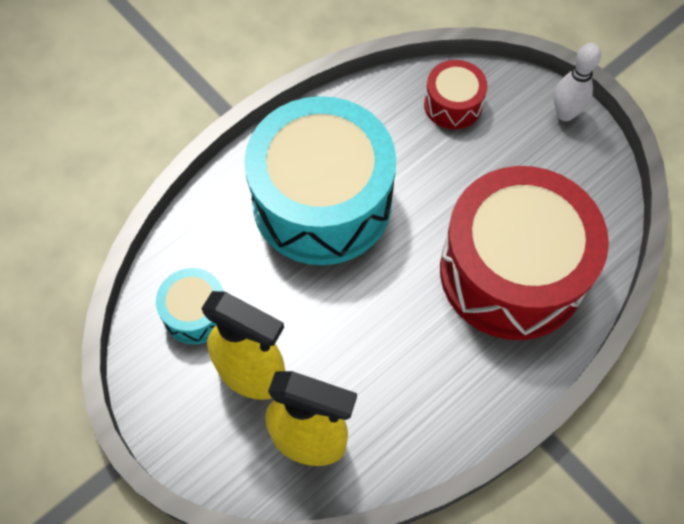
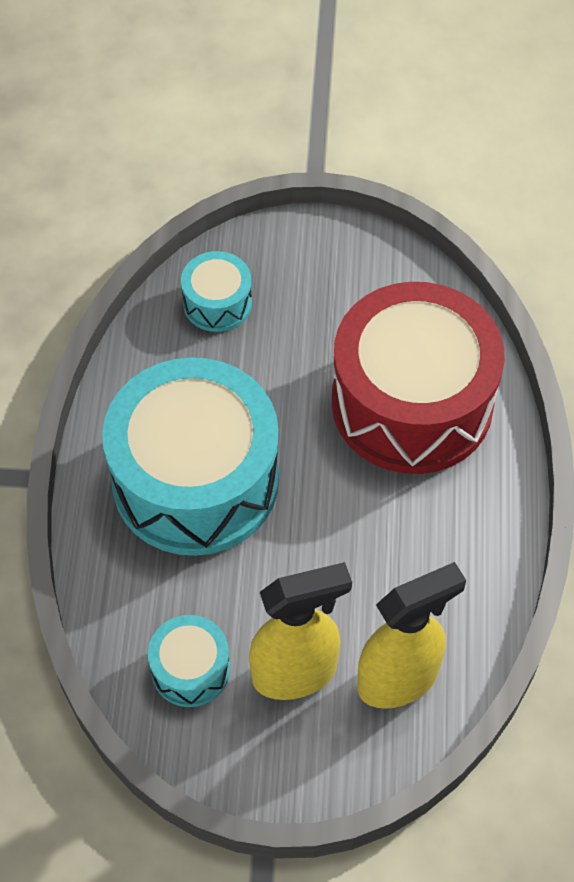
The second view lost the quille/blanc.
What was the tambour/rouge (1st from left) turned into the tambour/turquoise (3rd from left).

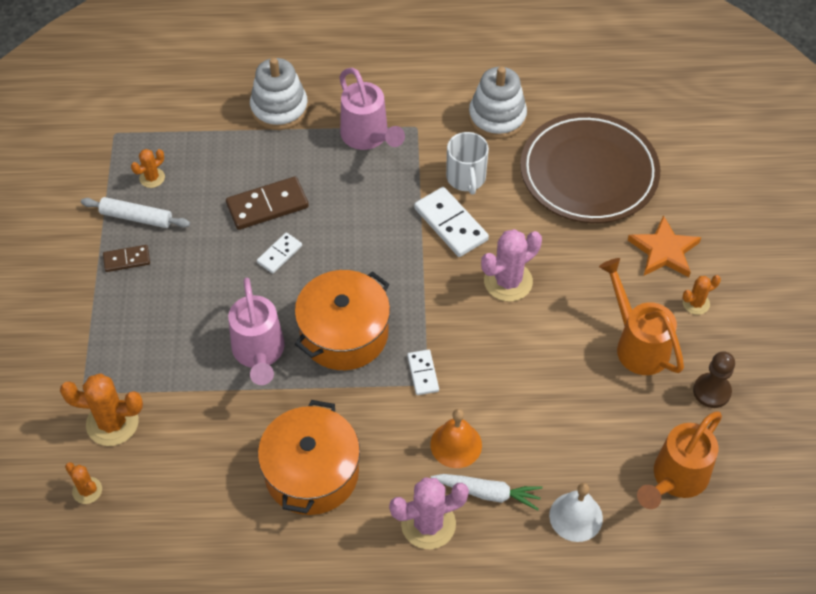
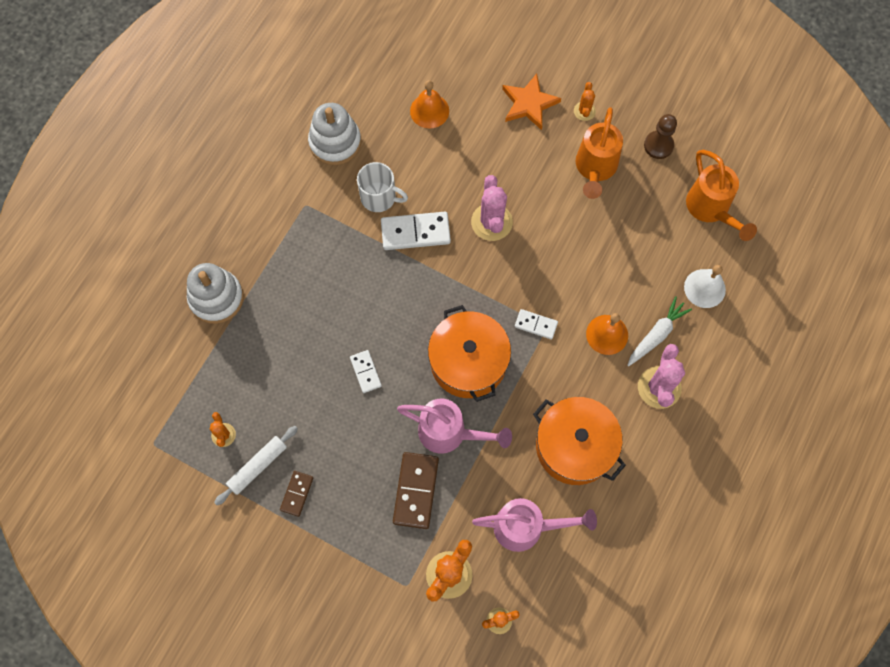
The arrosoir/rose (2nd from left) ended up elsewhere.
Where the assiette/marron stood, the cloche/orange (1st from left) came to stand.
The domino/marron (2nd from left) ended up elsewhere.
The arrosoir/orange (1st from left) ended up facing another way, 75 degrees counterclockwise from before.

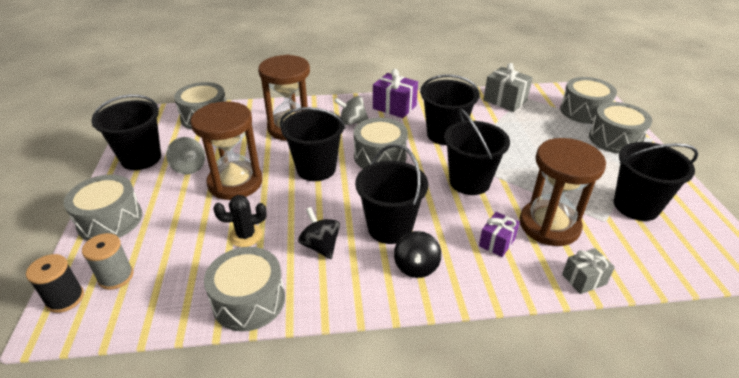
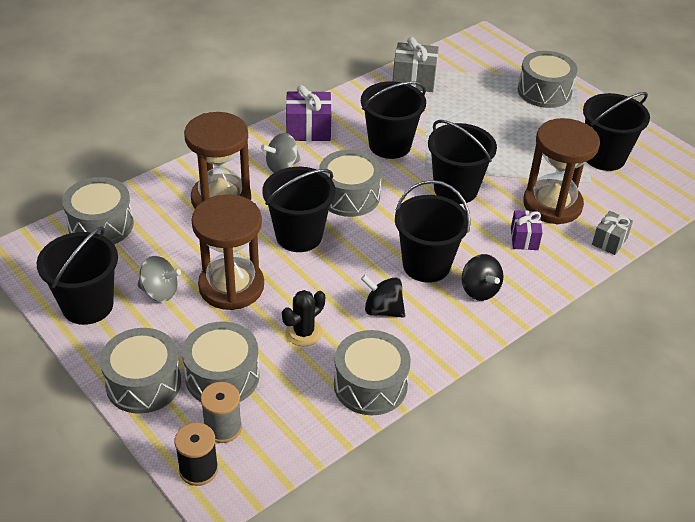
The tambour/gris (5th from left in the first image) ended up elsewhere.

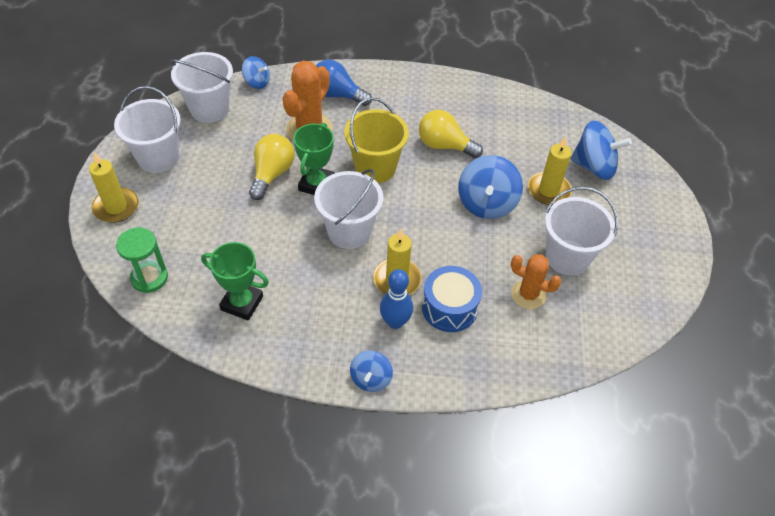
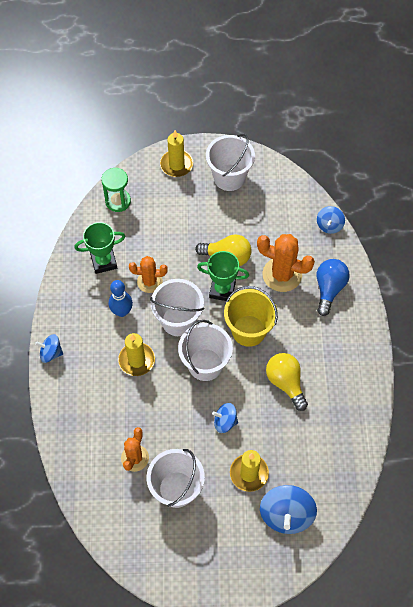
The seau/blanc (2nd from left in the first image) ended up elsewhere.
The ampoule/jaune (2nd from left) ended up facing another way, 45 degrees counterclockwise from before.
The size of the toupie/bleu (3rd from left in the first image) changed by a factor of 0.58.
The trophée/vert (1st from left) ended up facing another way, 60 degrees clockwise from before.
The second view lost the tambour/bleu.
The quille/bleu ended up elsewhere.
The second view gained the cactus/orange (2nd from left).

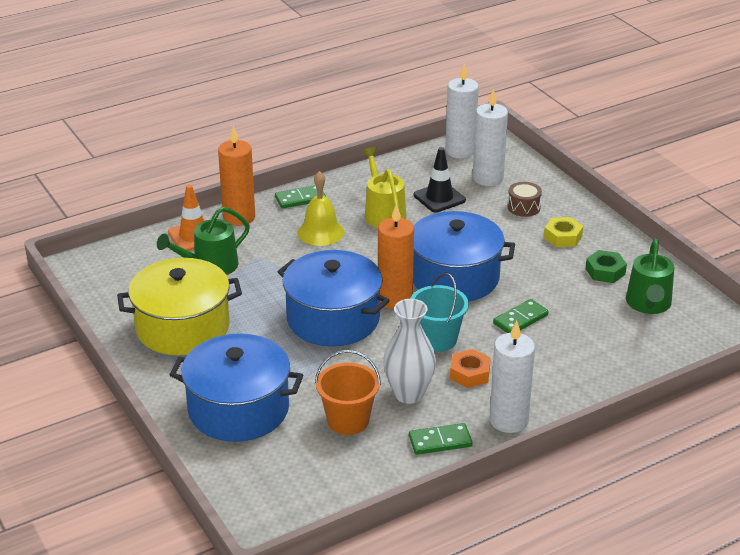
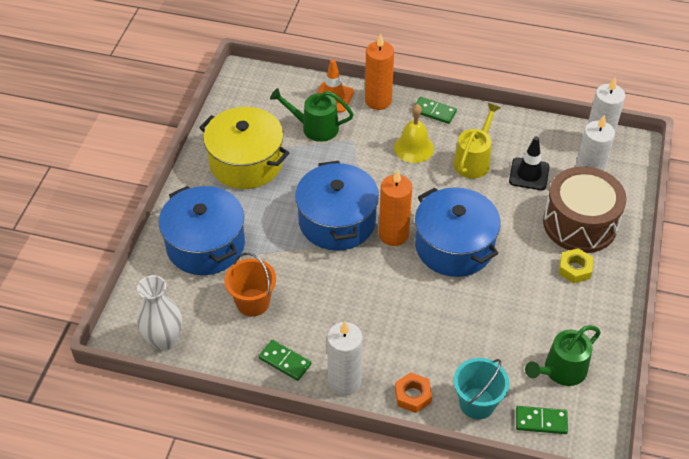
The size of the tambour/marron changed by a factor of 2.40.
The second view lost the écrou/vert.
The seau/turquoise ended up elsewhere.
The vase/blanc ended up elsewhere.
The domino/vert (3rd from left) ended up elsewhere.
The écrou/orange ended up elsewhere.

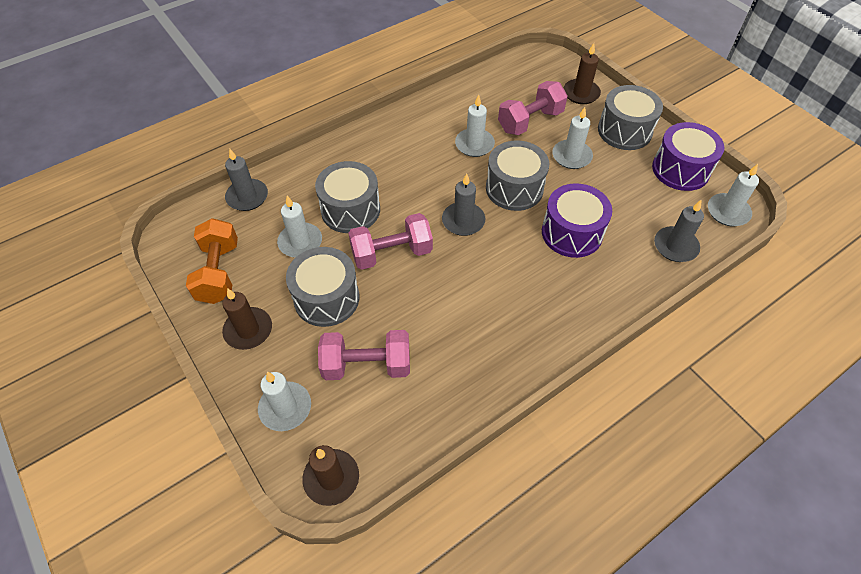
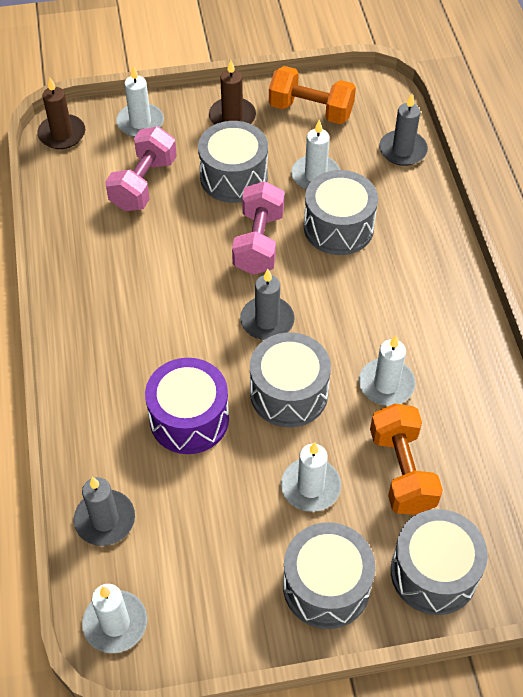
Where the bougie/marron (3rd from left) stood, the tambour/gris (5th from left) came to stand.
What was the haltère/rose (3rd from left) turned into the haltère/orange (2nd from left).
The second view lost the tambour/violet (2nd from left).

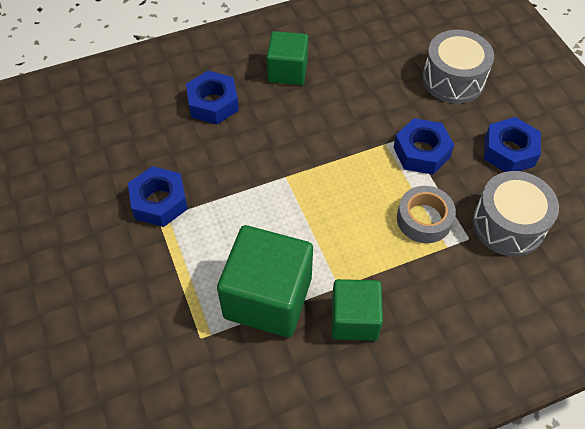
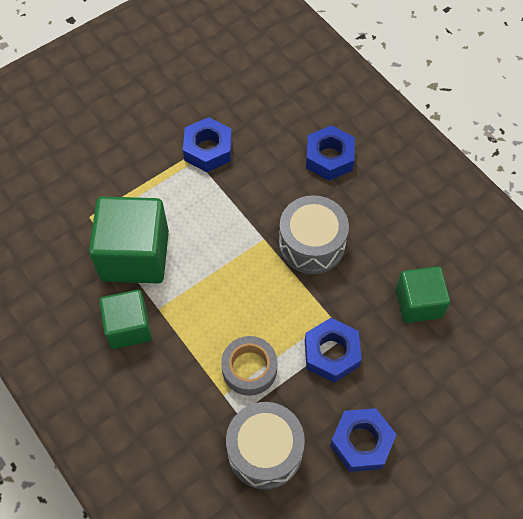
The tambour/gris (1st from left in the first image) ended up elsewhere.
The cube/vert (2nd from left in the first image) ended up elsewhere.

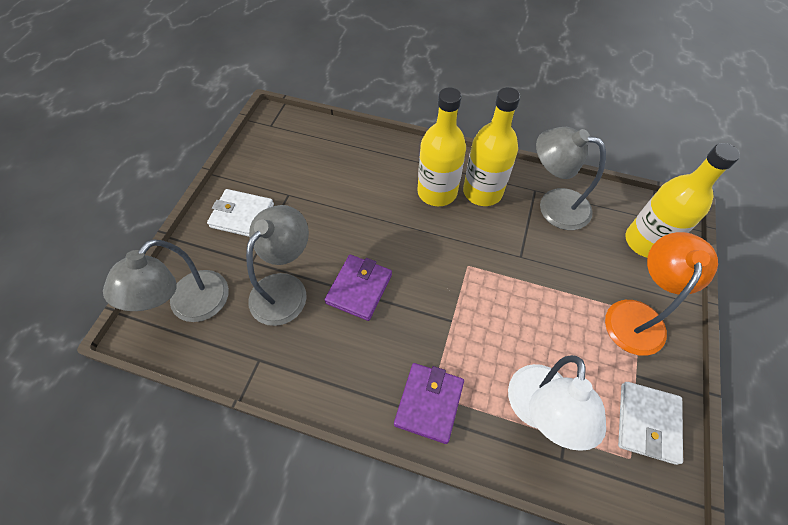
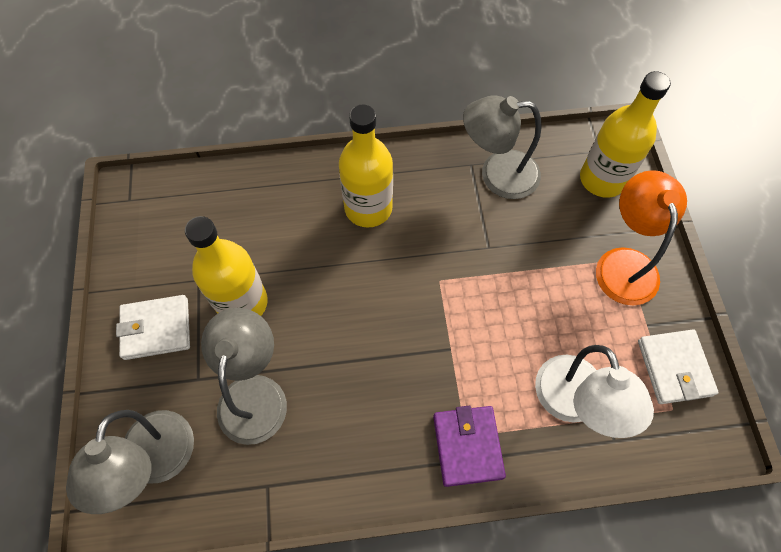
The bouteille/jaune (2nd from left in the first image) ended up elsewhere.
The second view lost the portefeuille/violet (1st from left).

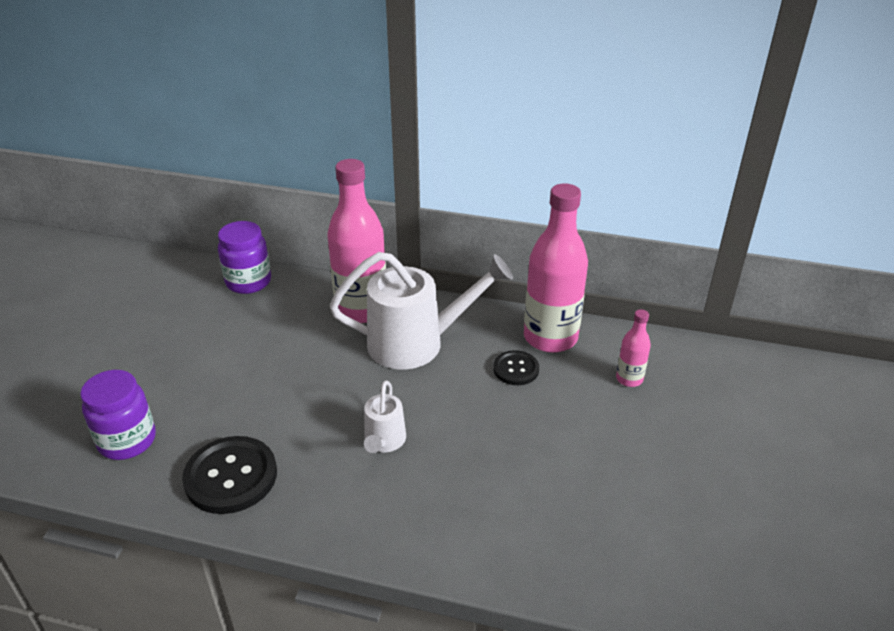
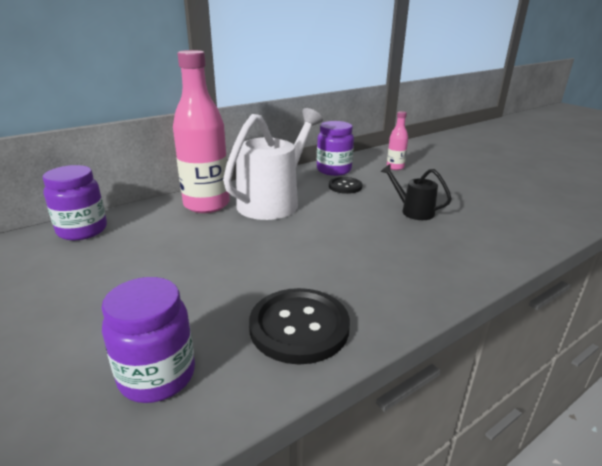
Where the bouteille/rose (2nd from left) stood, the bocal/violet (3rd from left) came to stand.
The second view lost the arrosoir/blanc (1st from left).
The second view gained the arrosoir/noir.

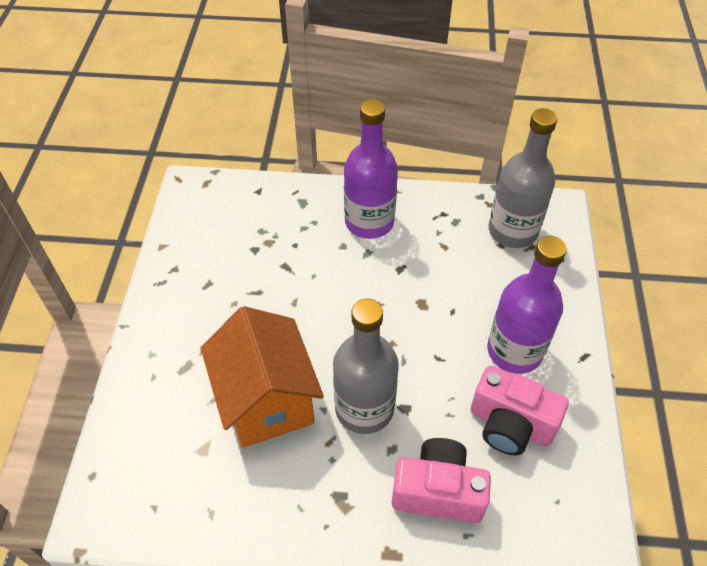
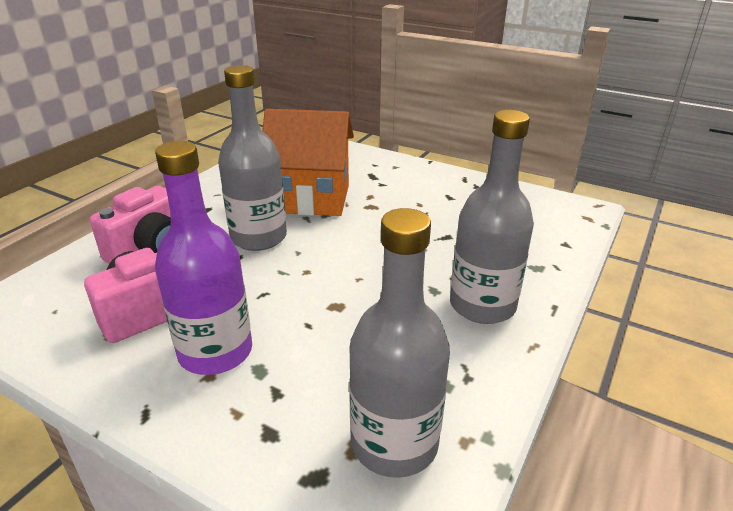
What was the bouteille/violet (1st from left) turned into the bouteille/gris (3rd from left).

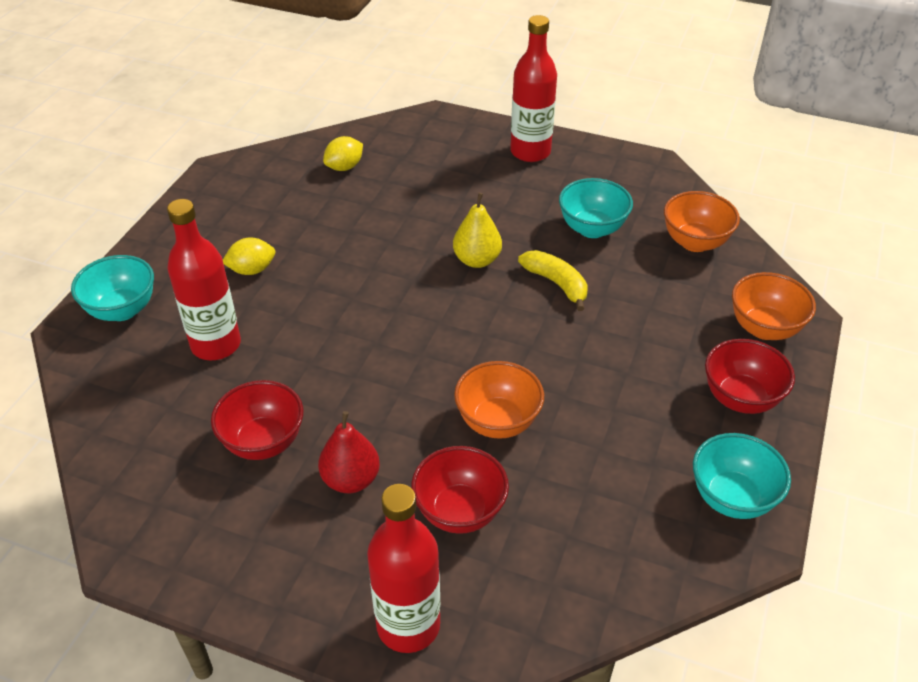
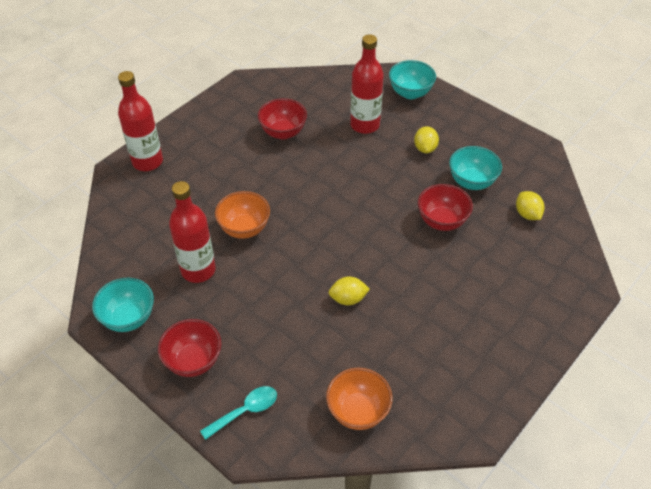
The bouteille/rouge (3rd from left in the first image) ended up elsewhere.
The bol/turquoise (2nd from left in the first image) ended up elsewhere.
The second view lost the poire/jaune.
Where the banane/jaune stood, the citron/jaune (1st from left) came to stand.
Where the bol/orange (3rd from left) stood, the cuillère/turquoise came to stand.
The second view lost the poire/rouge.
The bol/rouge (2nd from left in the first image) ended up elsewhere.

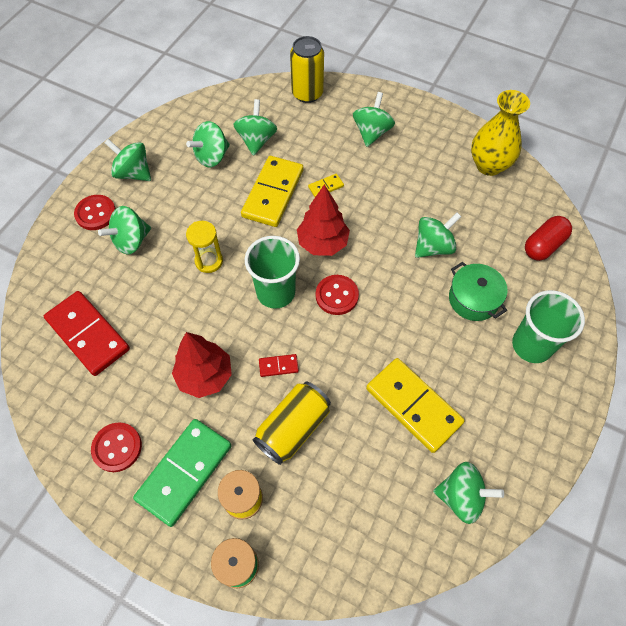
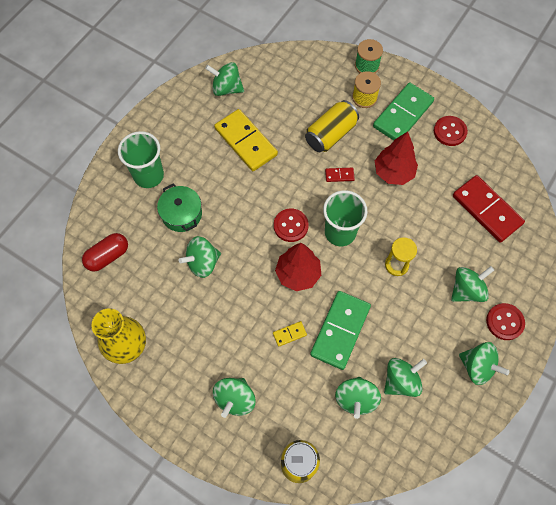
What was the domino/jaune (1st from left) turned into the domino/vert (1st from left).

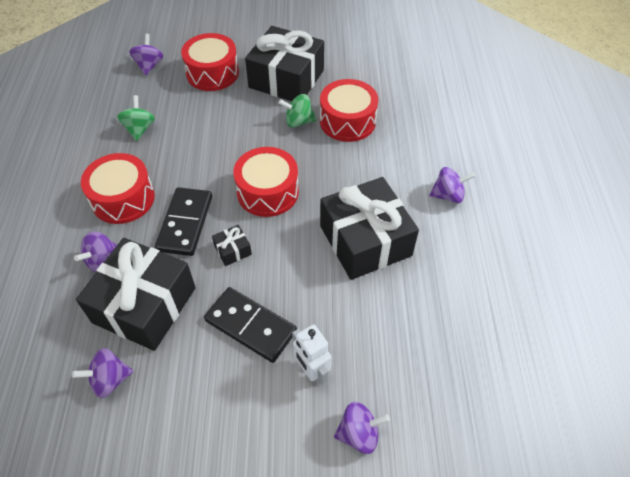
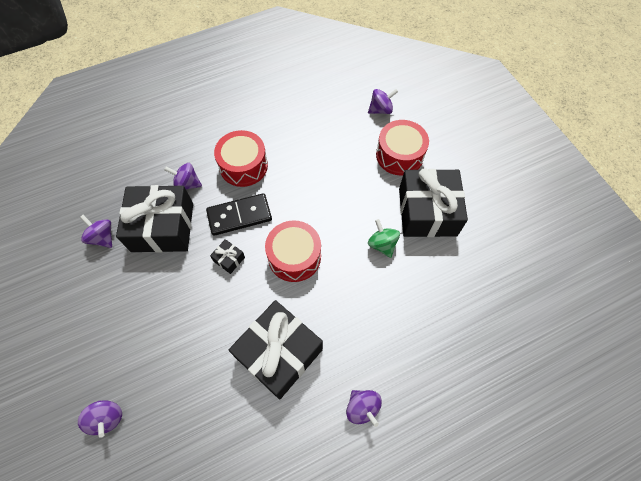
The second view lost the tambour/rouge (4th from left).
The second view lost the toupie/vert (1st from left).
The second view lost the domino/noir (2nd from left).
The second view lost the robot/blanc.

